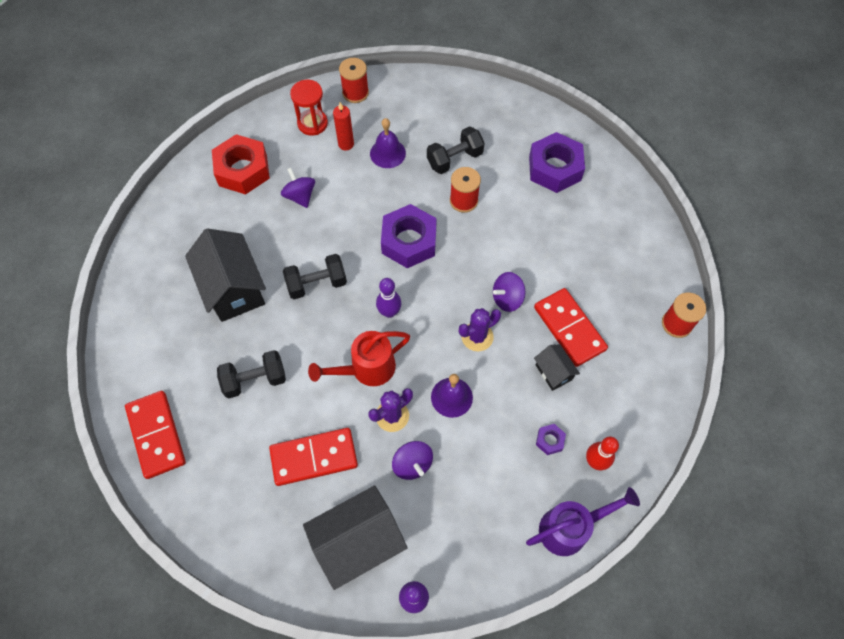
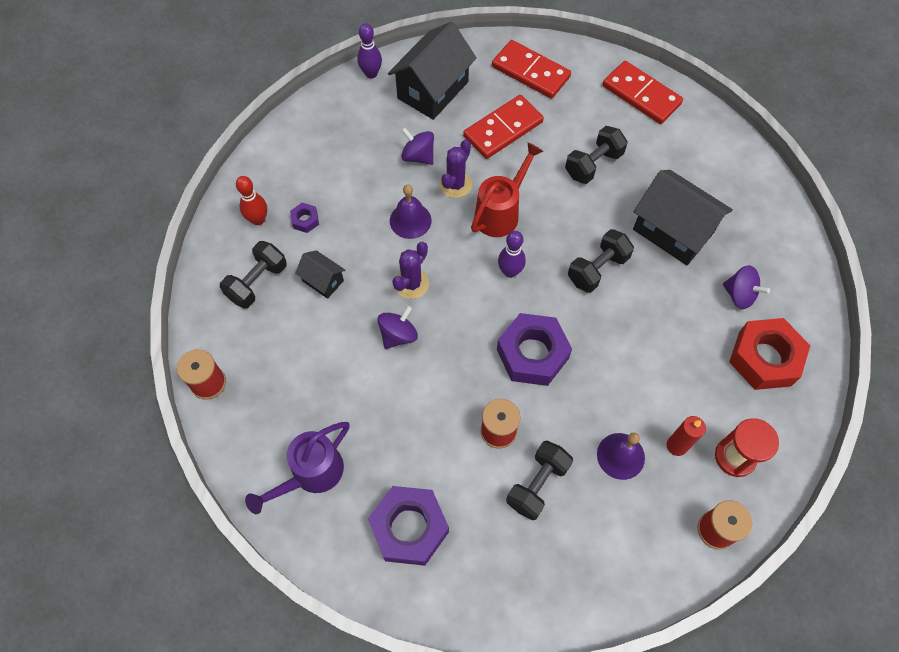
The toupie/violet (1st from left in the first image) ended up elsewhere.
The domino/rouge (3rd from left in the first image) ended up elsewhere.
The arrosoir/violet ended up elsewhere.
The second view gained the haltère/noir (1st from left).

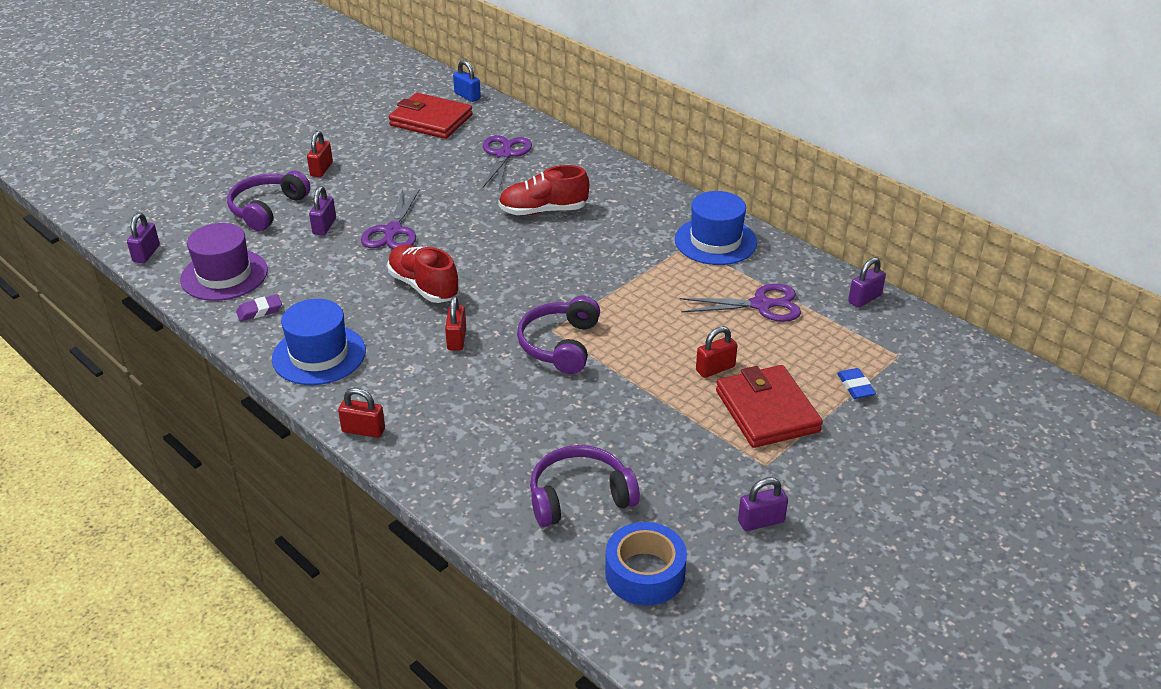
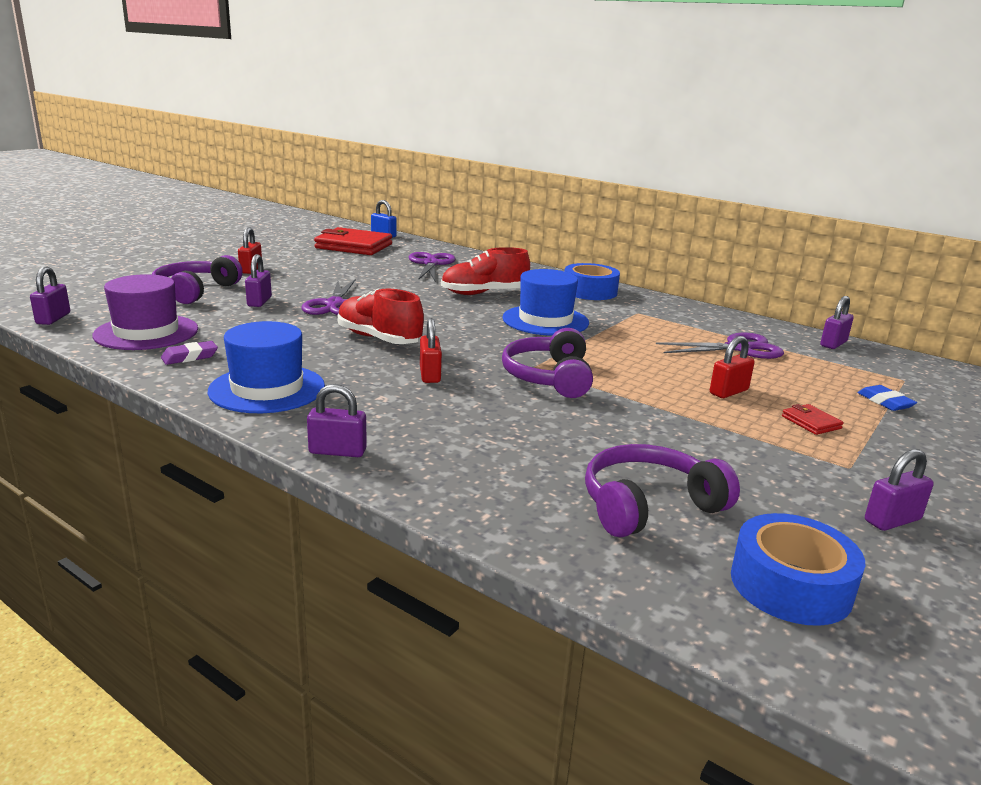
The chapeau/bleu (2nd from left) ended up elsewhere.
The size of the portefeuille/rouge (2nd from left) changed by a factor of 0.43.
What was the cadenas/rouge (2nd from left) turned into the cadenas/violet (3rd from left).
The second view gained the ruban adhésif/bleu (1st from left).

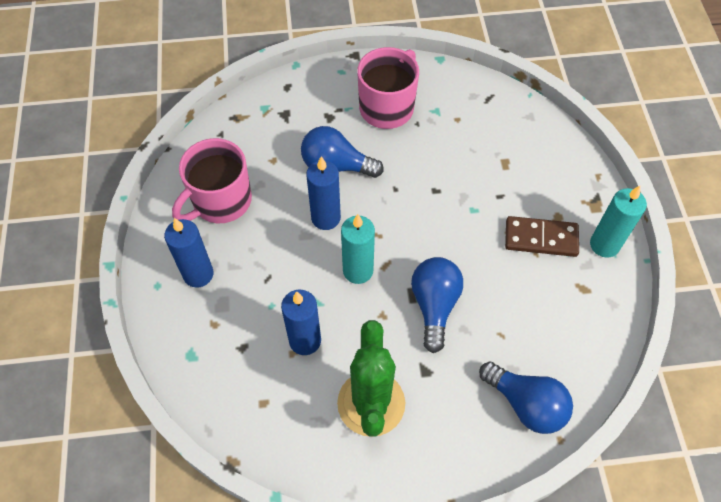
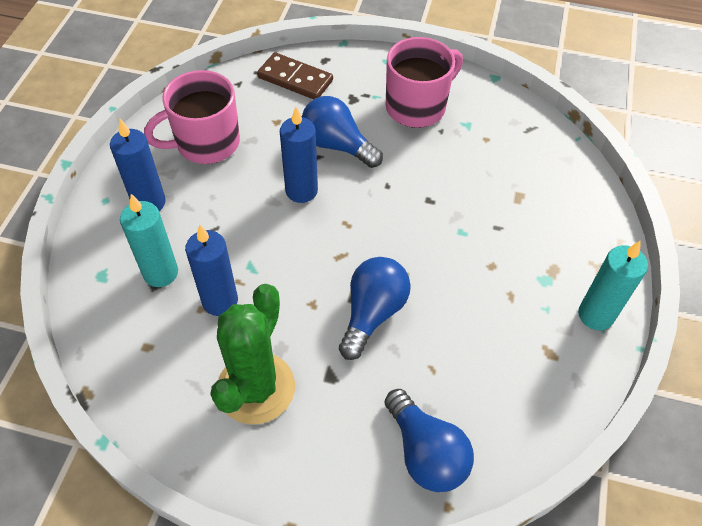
The bougie/turquoise (1st from left) ended up elsewhere.
The domino/marron ended up elsewhere.

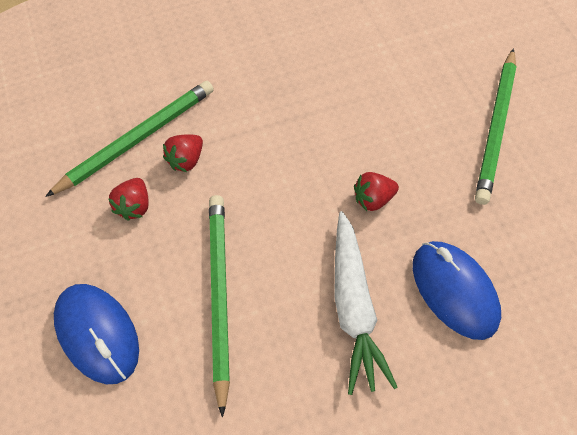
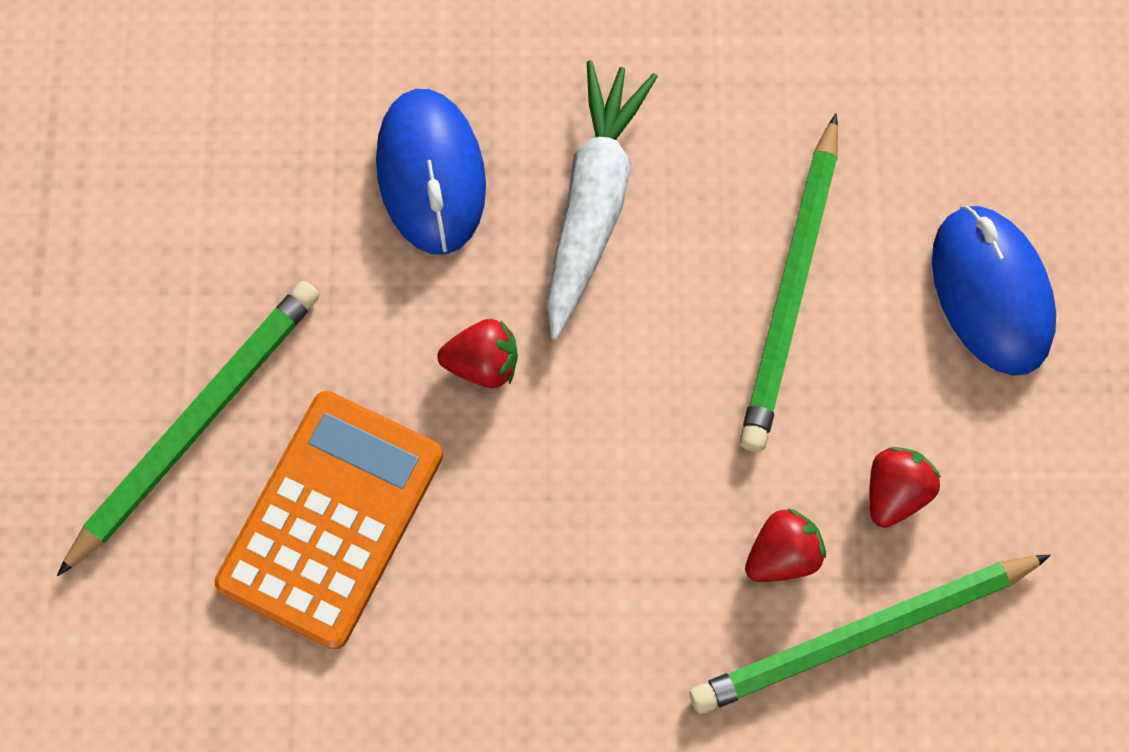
The second view gained the calculatrice/orange.

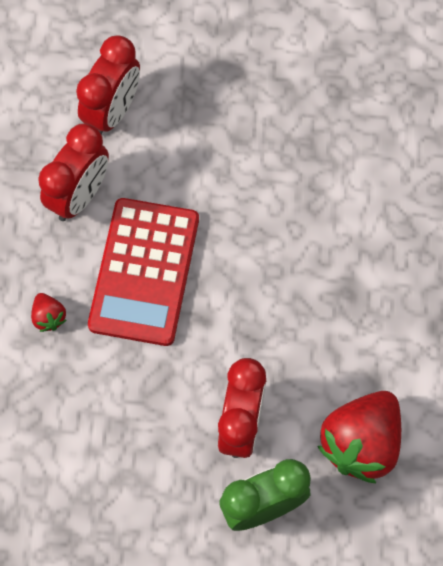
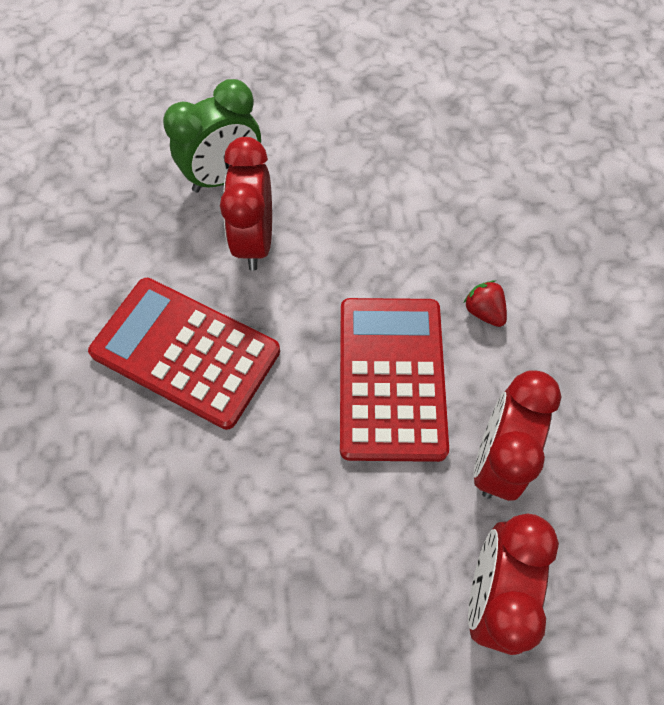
The second view lost the fraise/rouge (2nd from left).
The second view gained the calculatrice/rouge (1st from left).

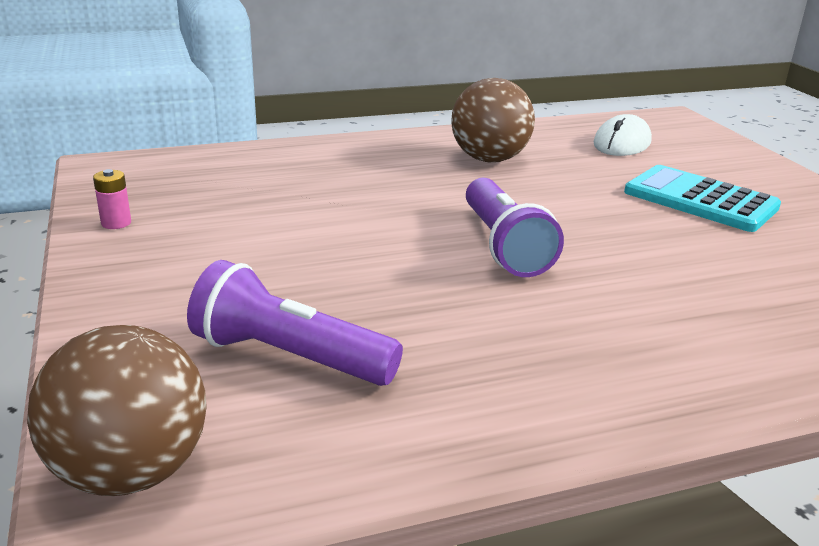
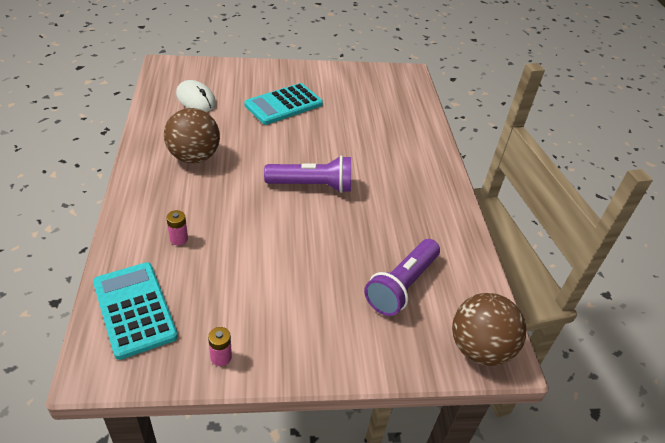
The second view gained the pile/rose (1st from left).
The second view gained the calculatrice/turquoise (1st from left).

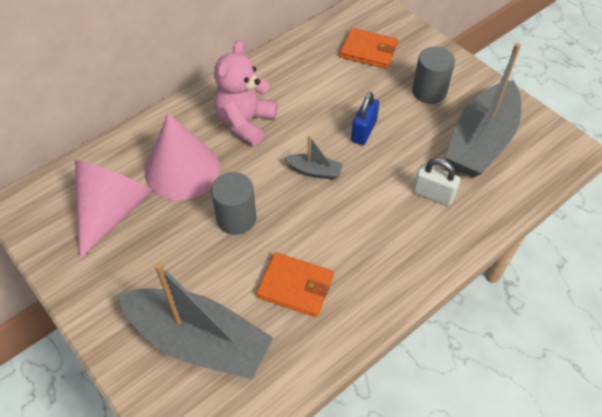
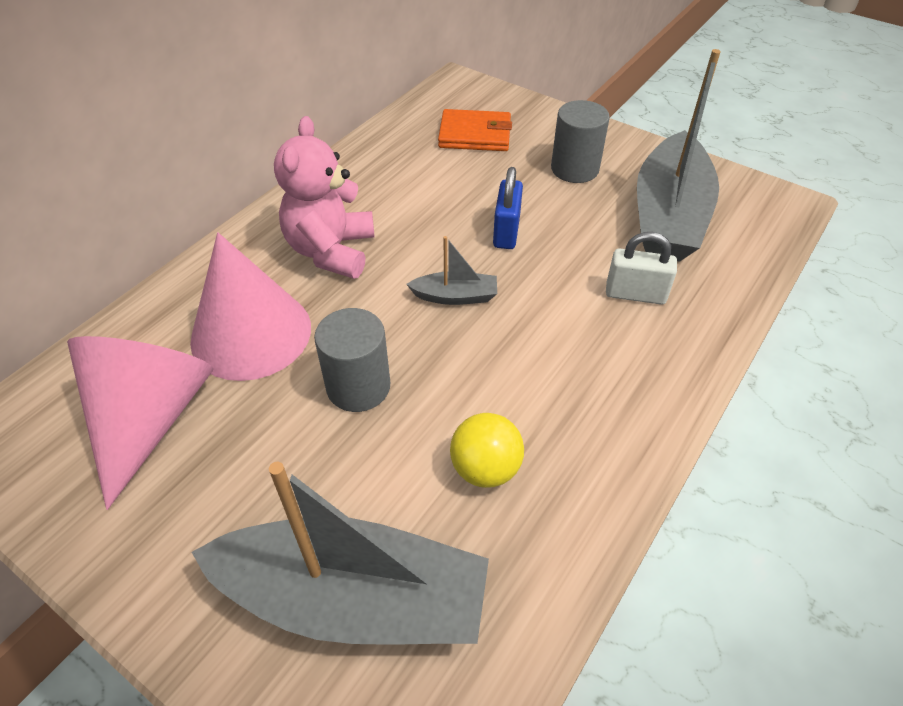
Where the portefeuille/orange (1st from left) stood, the balle/jaune came to stand.

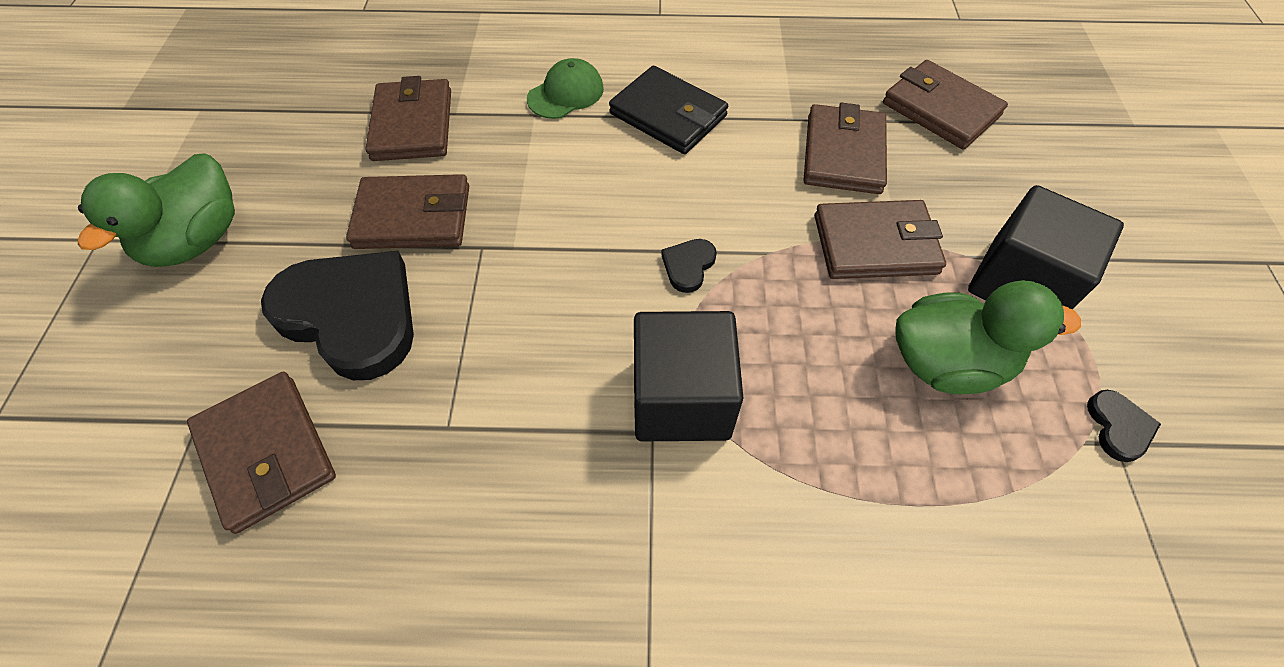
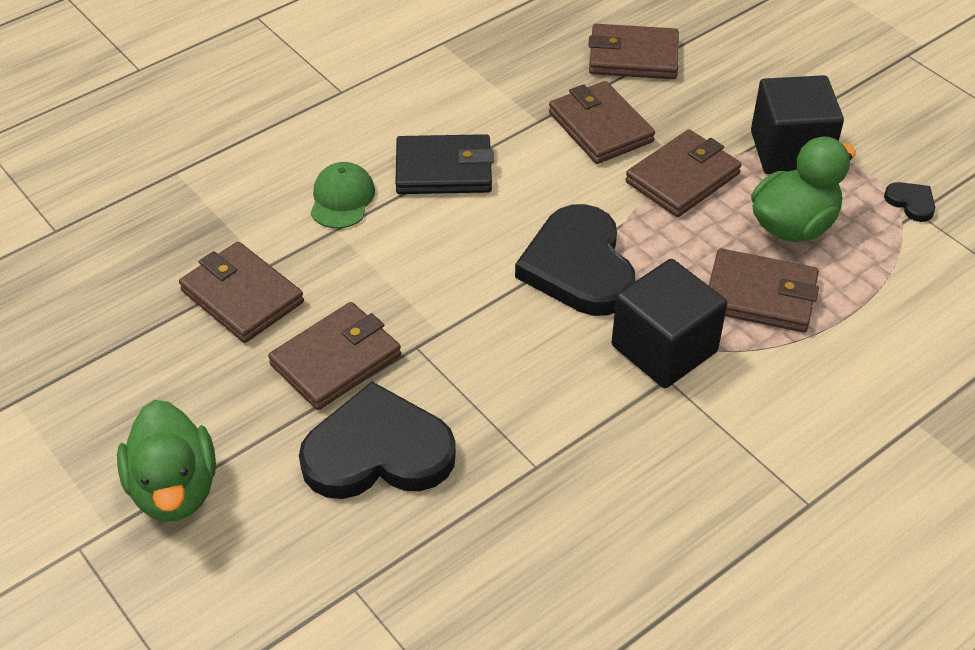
The size of the cœur/noir (2nd from left) changed by a factor of 2.41.
The portefeuille/marron (1st from left in the first image) ended up elsewhere.

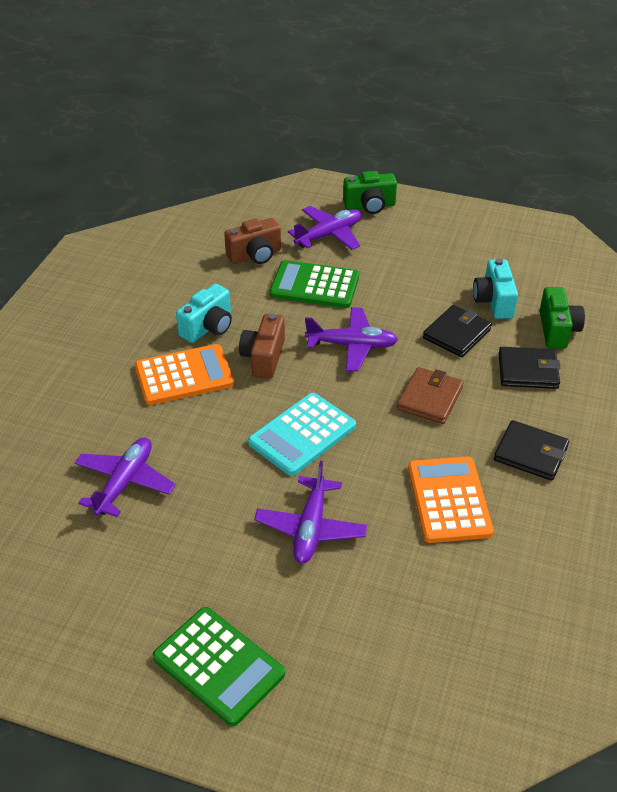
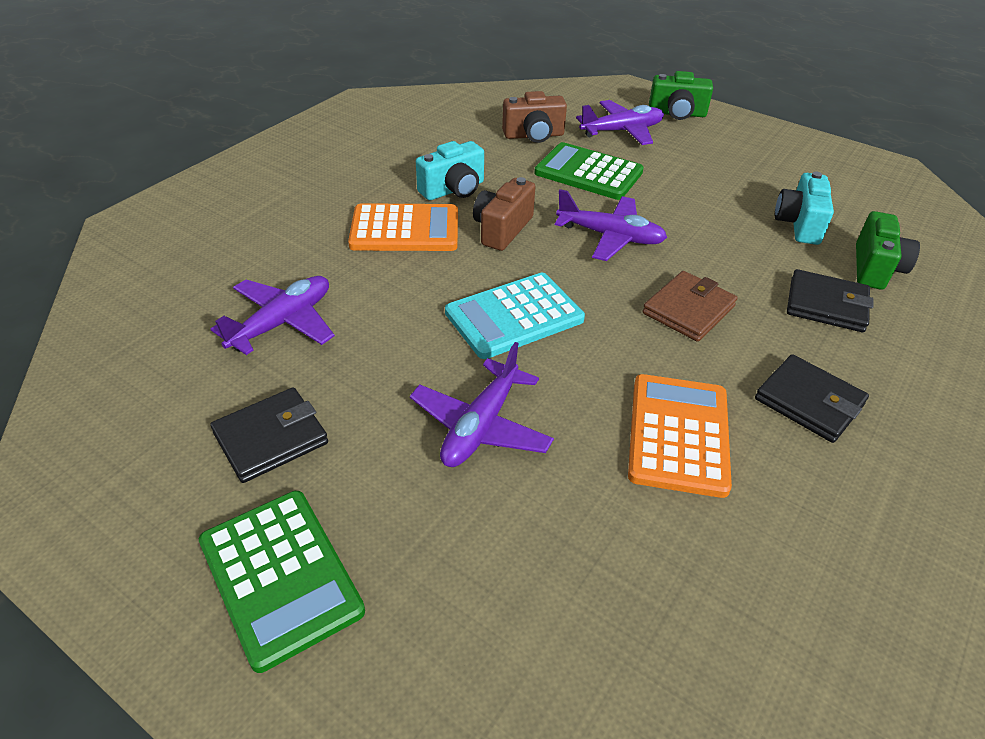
The portefeuille/noir (1st from left) ended up elsewhere.

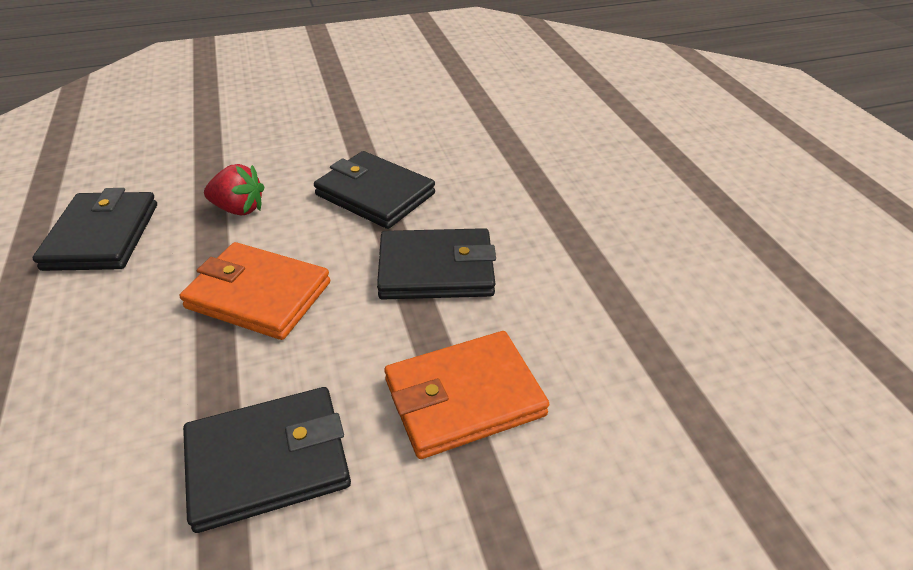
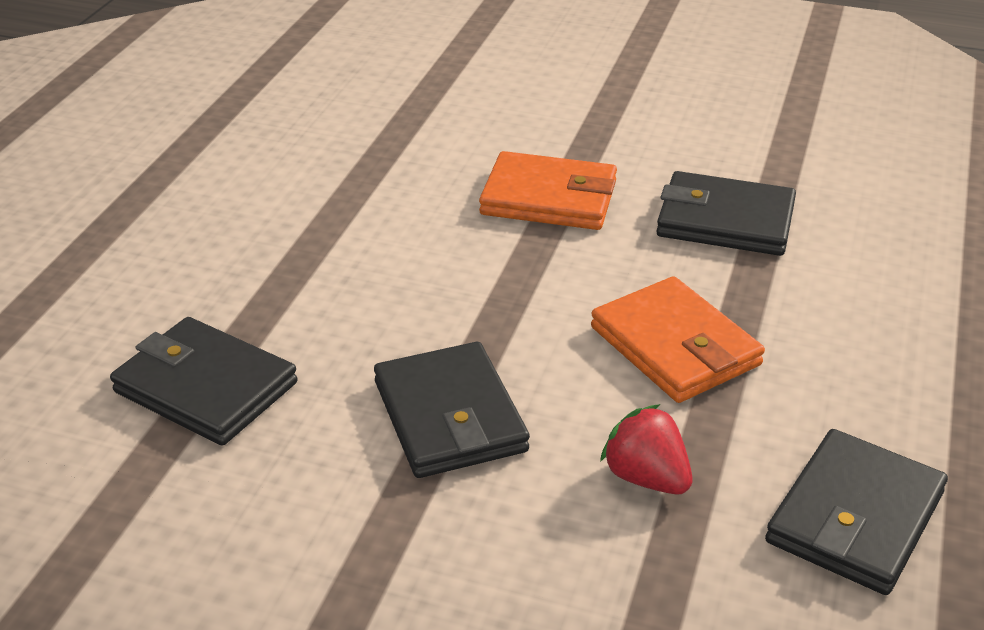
The portefeuille/noir (4th from left in the first image) ended up elsewhere.

